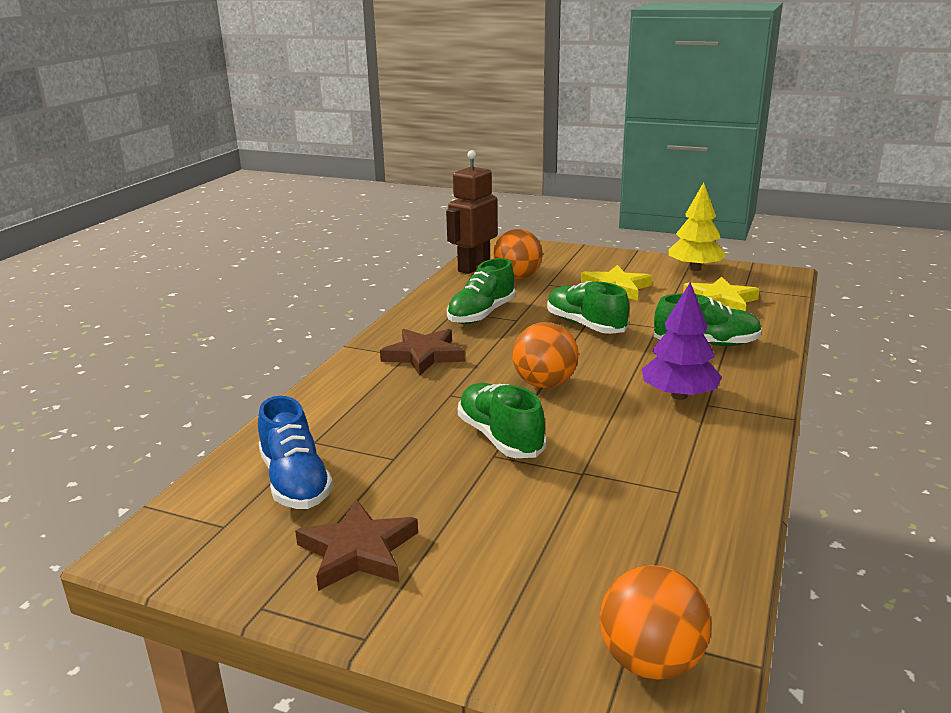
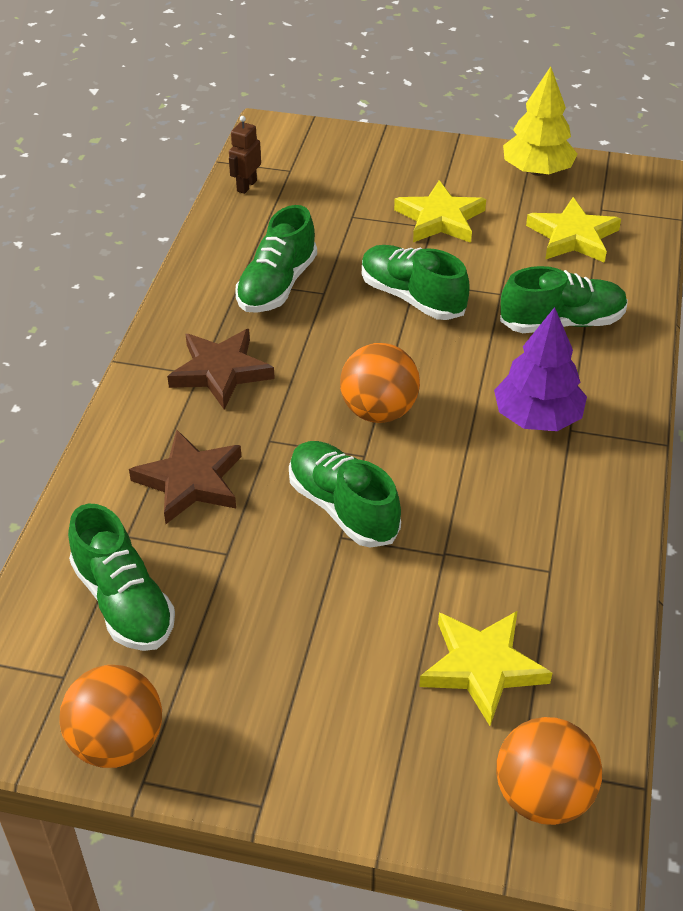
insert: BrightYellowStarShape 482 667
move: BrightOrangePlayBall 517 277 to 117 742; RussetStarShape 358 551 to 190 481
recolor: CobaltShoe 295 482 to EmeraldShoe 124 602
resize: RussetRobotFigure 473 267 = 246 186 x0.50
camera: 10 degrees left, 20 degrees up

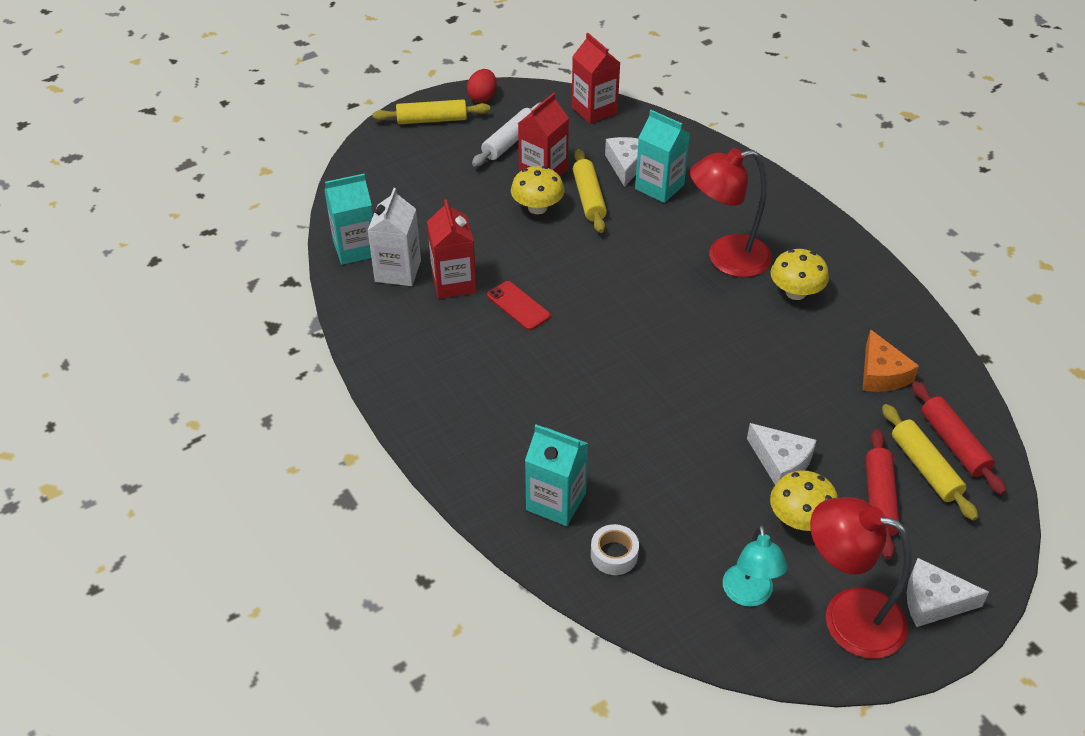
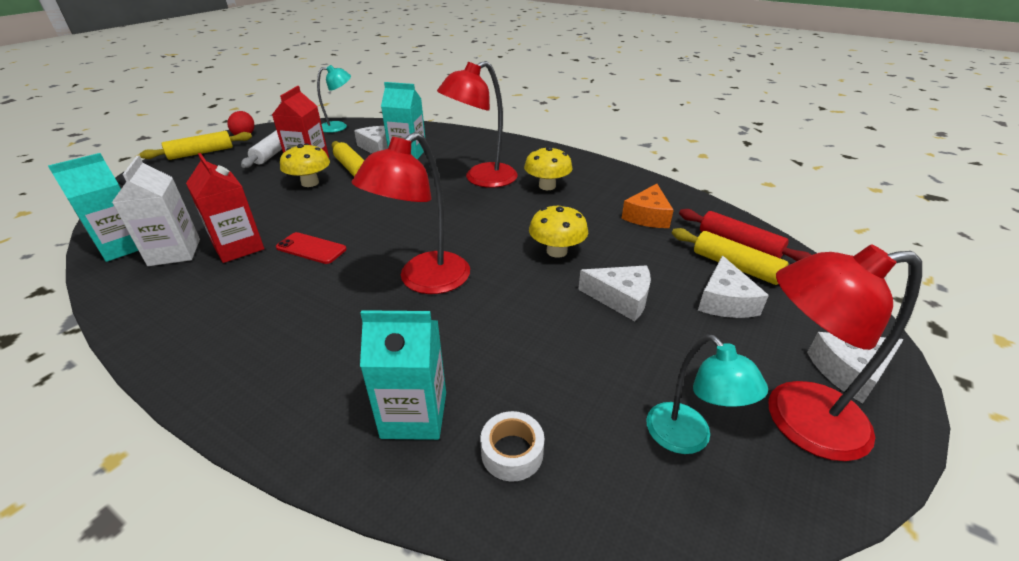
insert: RedReadingLamp 424 281
move: BrightYellowMushroom 799 519 to 557 251
replace: RedJuiceCarton 594 110 to AquaReadingLamp 339 127; RedDoughRoller 879 499 to SnowWhiteCheese 724 301
rotate: BrightOrangeCheese 881 374 = 647 216 60 degrees clockwise
camera: 25 degrees left, 10 degrees down

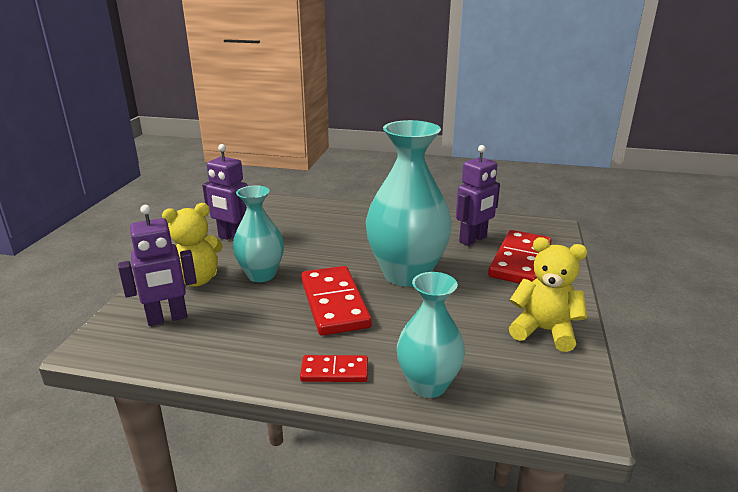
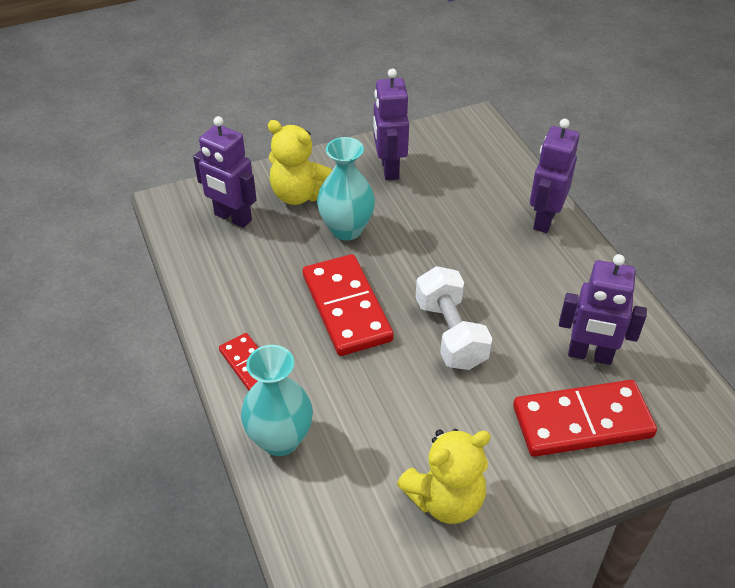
insert: VioletRobotFigure 544 219
replace: AquaTallVase 406 274 to SnowWhiteHandWeight 450 333
rotate: RedDominoPiece 334 303 = 347 308 60 degrees counterclockwise; BrightYellowTeddyBear 544 331 = 445 499 75 degrees clockwise
camera: 55 degrees right, 20 degrees up

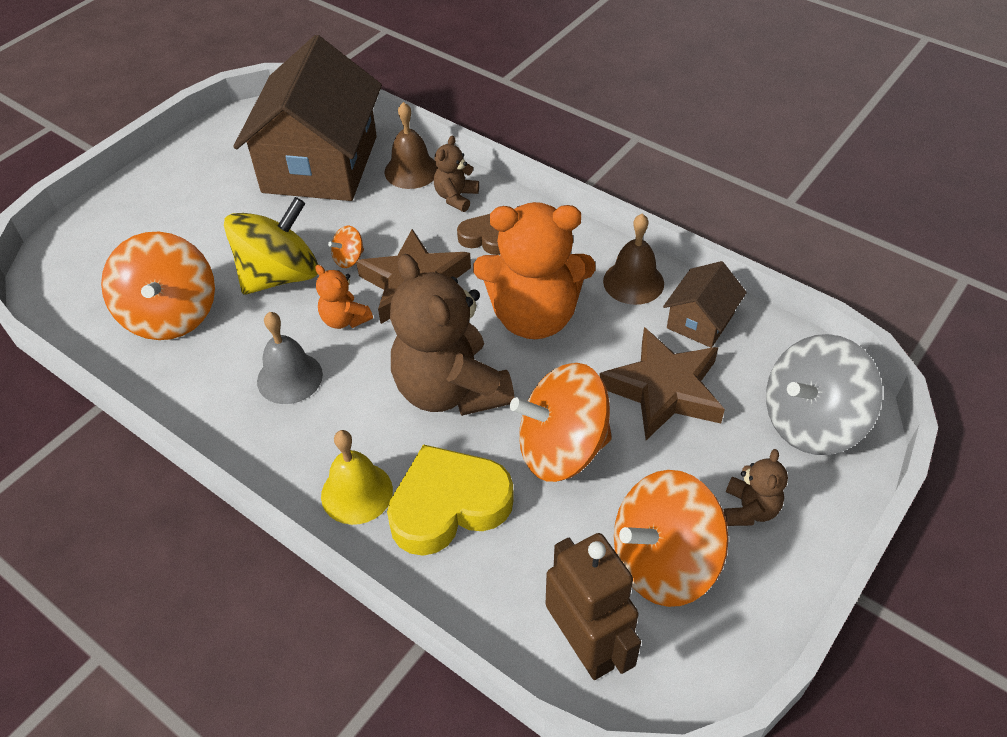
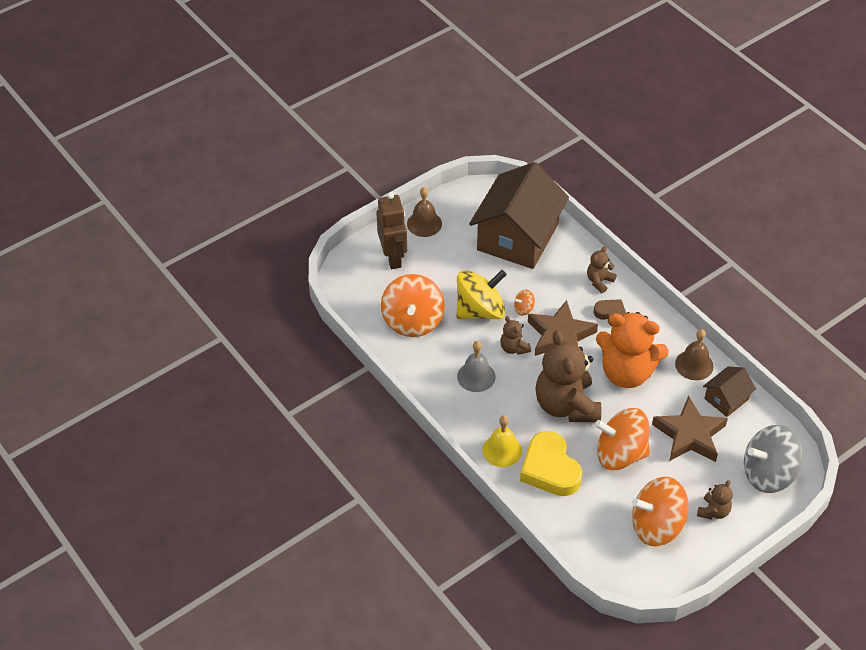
move: RussetRobotFigure 586 646 to 393 257; RussetBell 411 170 to 424 223
recolor: BrightOrangeTeddyBear 344 319 to RussetTeddyBear 514 348
rotate: BrightYellowHeartShape 448 505 = 550 469 105 degrees counterclockwise
camera: 15 degrees right, 0 degrees up

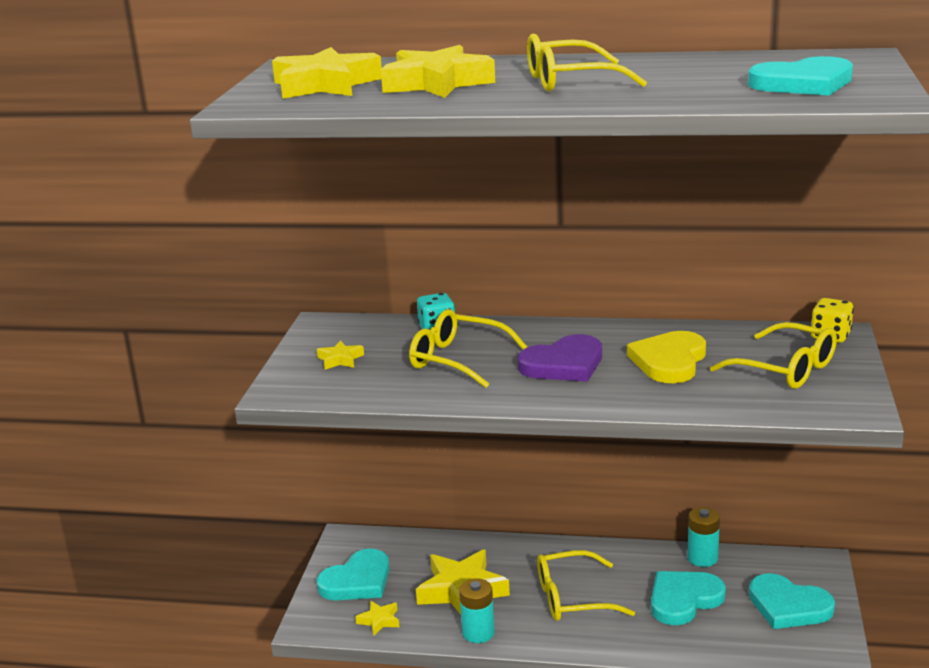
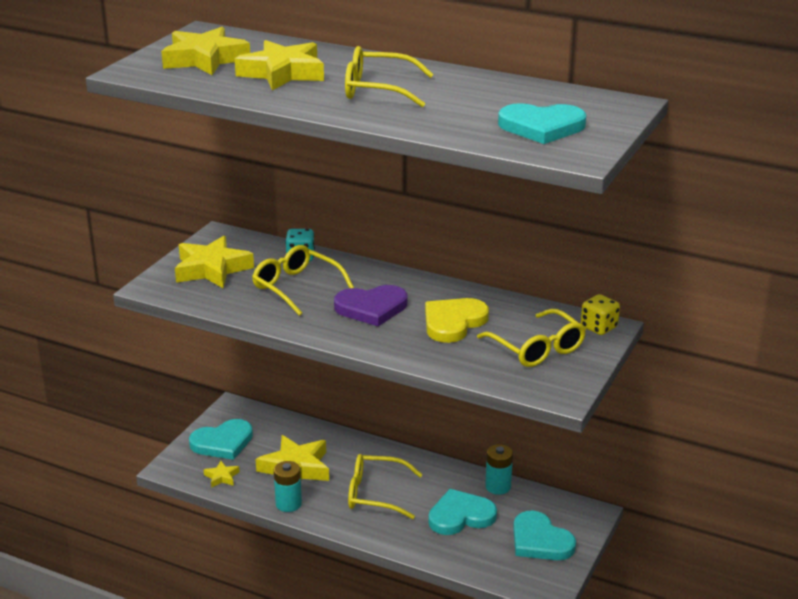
resize: BrightYellowStarShape 340 359 = 212 269 x2.13
camera: 15 degrees right, 5 degrees up

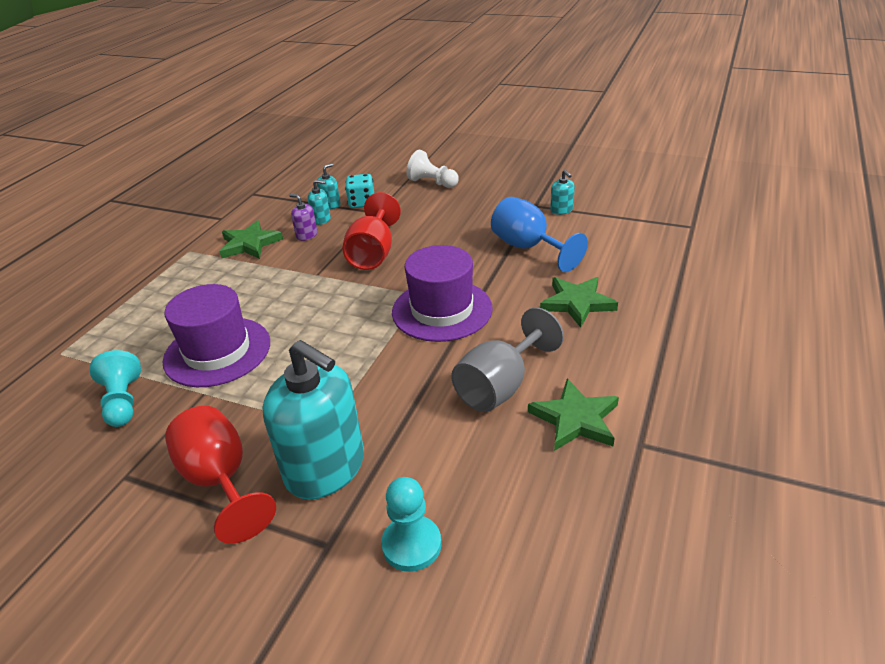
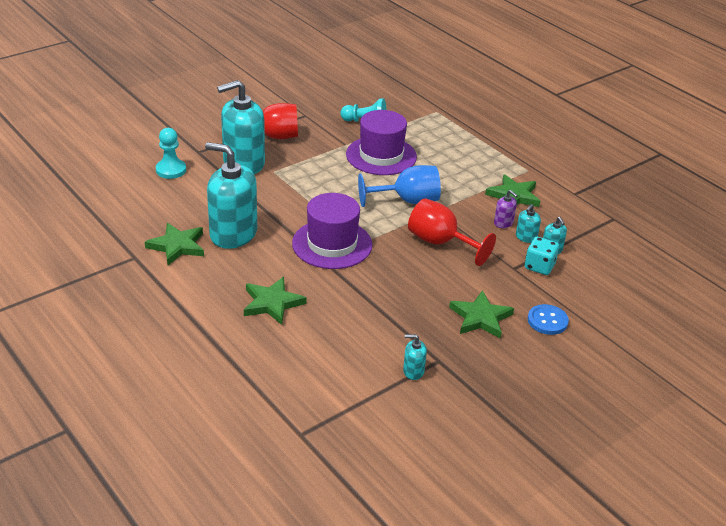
insert: EmeraldStarShape 480 318
move: CobaltWineGlass 528 248 to 407 201
replace: GrayWineGlass 500 386 to AquaSoapPump 233 234; SnowWhiteChessPawn 432 183 to CobaltShirtButton 547 321
rotate: VioletSoapPump 306 235 = 503 223 75 degrees clockwise
camera: 115 degrees right, 0 degrees up

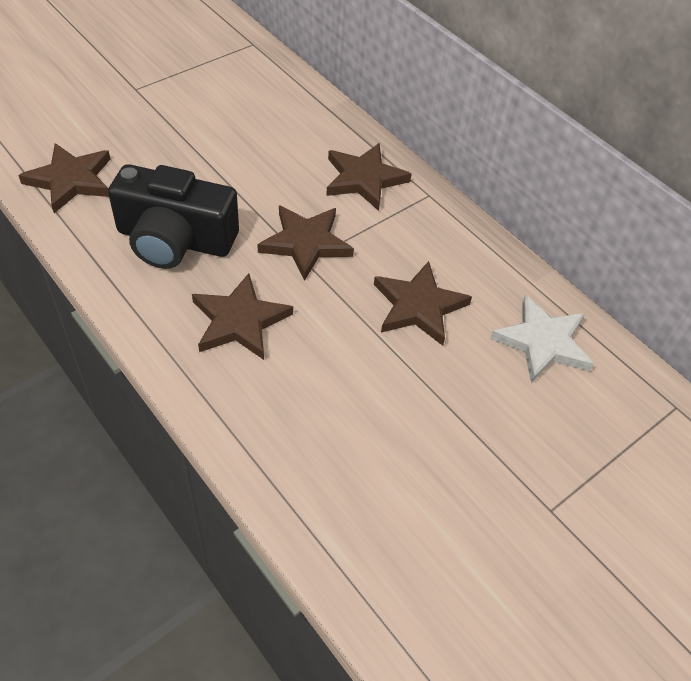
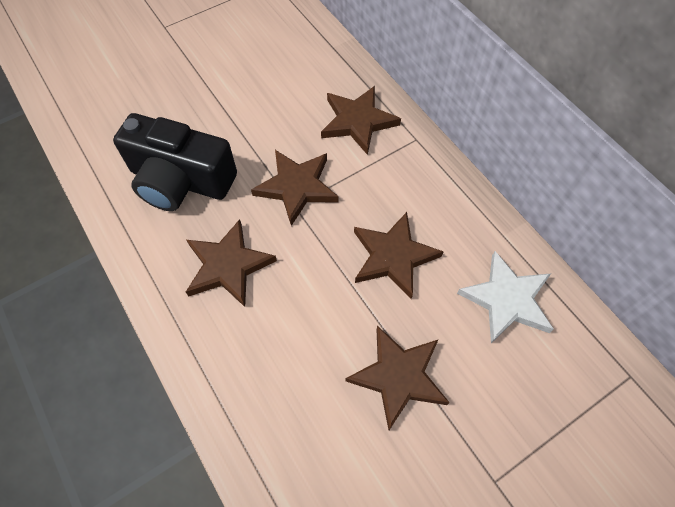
move: RussetStarShape 71 180 to 398 377
camera: 10 degrees right, 10 degrees up

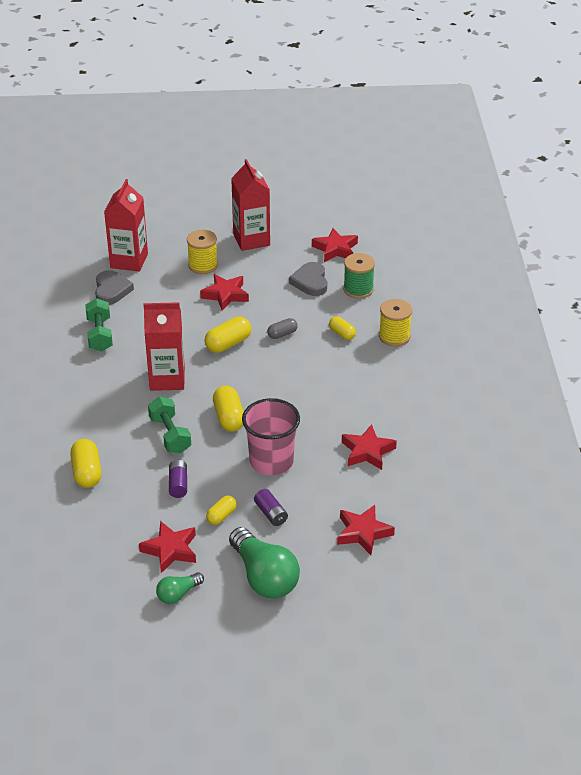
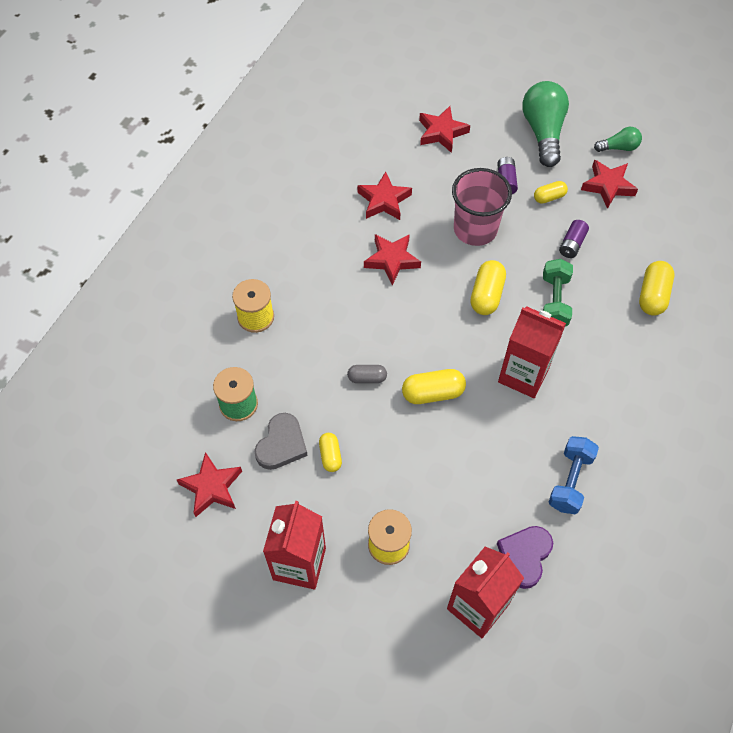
move: BrightYellowPill 342 333 to 330 456; RedStarShape 225 295 to 392 260
recolor: GrayHeartShape 111 290 to VioletHeartShape 524 556; EmeraldHandWeight 100 335 to CobaltHandWeight 570 481
camera: 150 degrees left, 20 degrees up

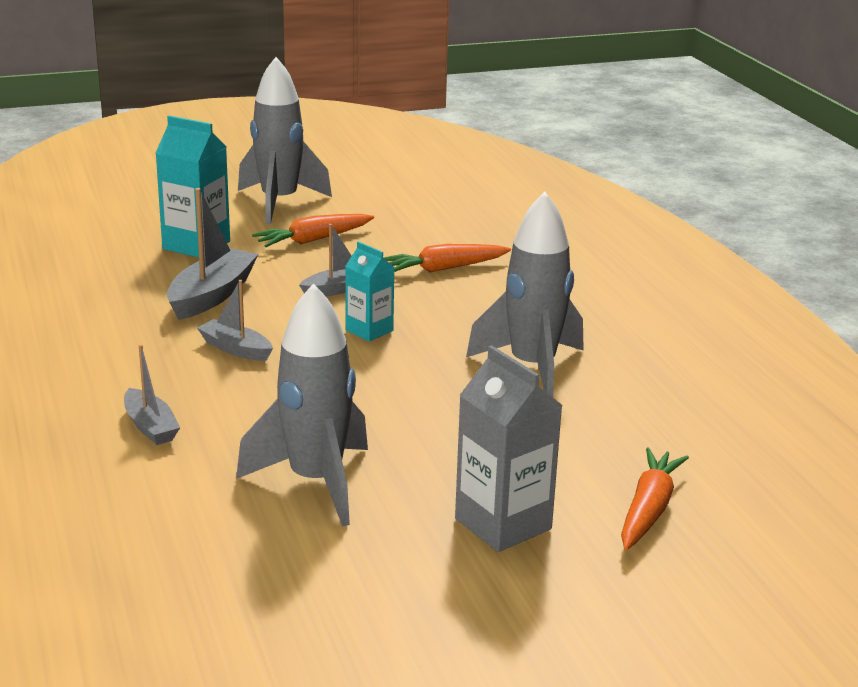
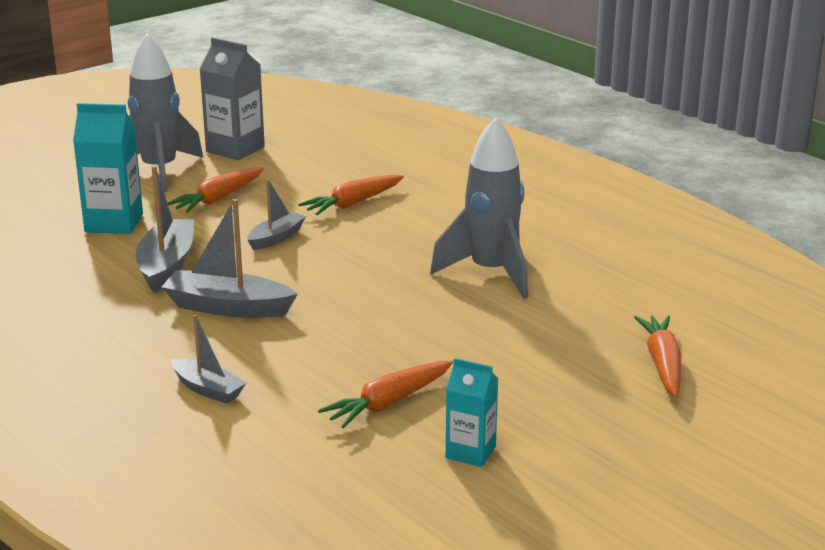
move: GrayJuiceCarton 503 524 to 235 149; AquaJuiceCarton 369 330 to 470 452
replace: GraySpaceship 316 482 to BrightOrangeRootVegetable 389 403
resize: GrayBoat 236 349 = 228 307 x1.63
camera: 20 degrees left, 0 degrees up

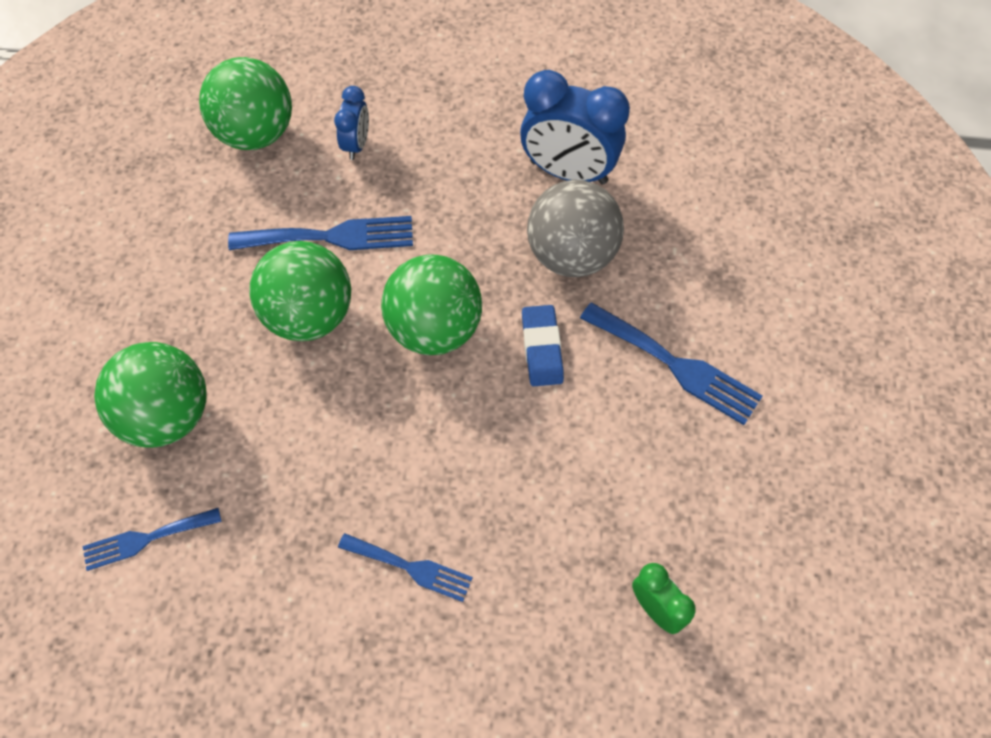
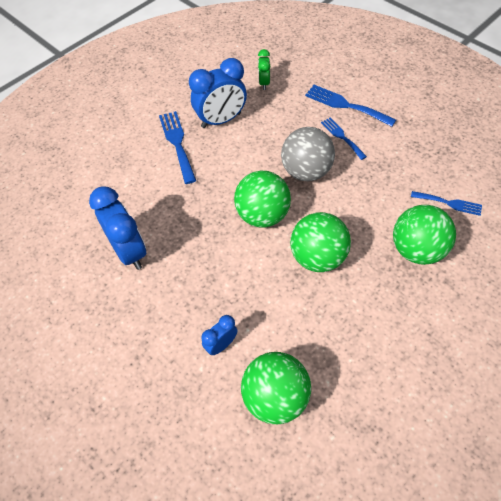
delete: CobaltPencilEraser 542 348
insert: CobaltClock 221 120
move: GrayPlayBall 571 255 to 306 171; CobaltFork 331 237 to 345 105
camera: 140 degrees left, 5 degrees down

